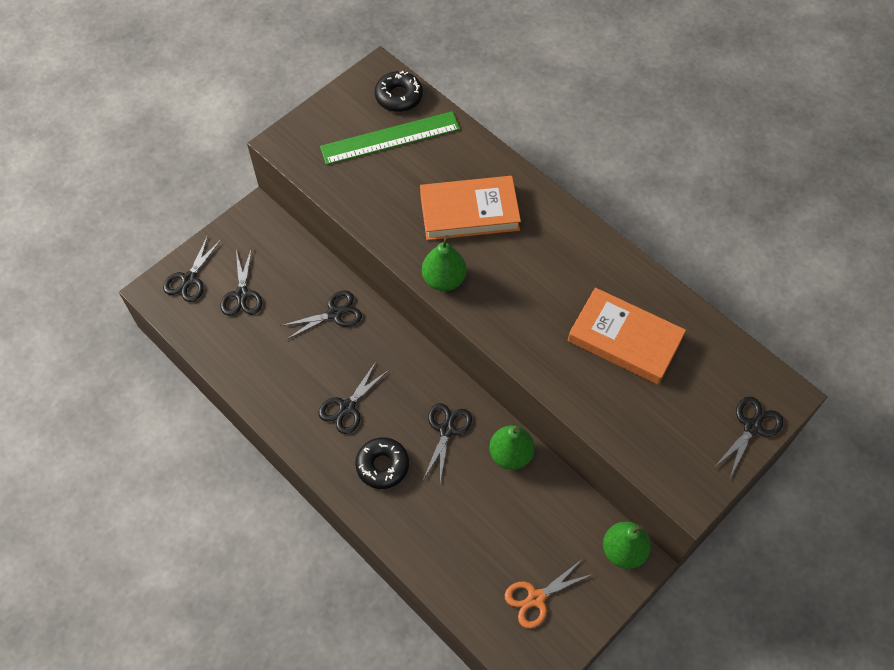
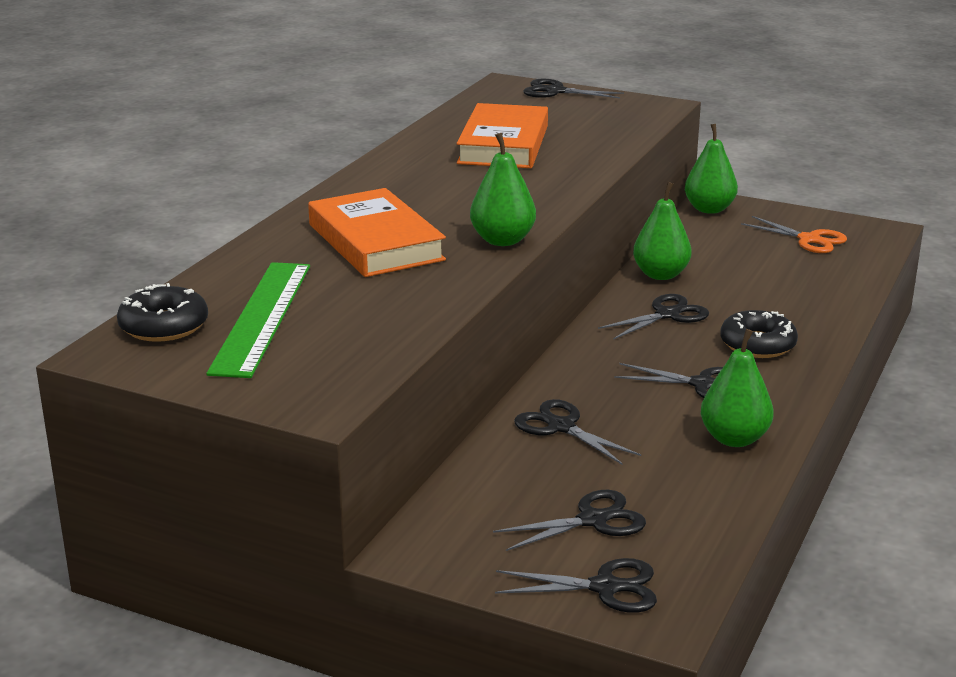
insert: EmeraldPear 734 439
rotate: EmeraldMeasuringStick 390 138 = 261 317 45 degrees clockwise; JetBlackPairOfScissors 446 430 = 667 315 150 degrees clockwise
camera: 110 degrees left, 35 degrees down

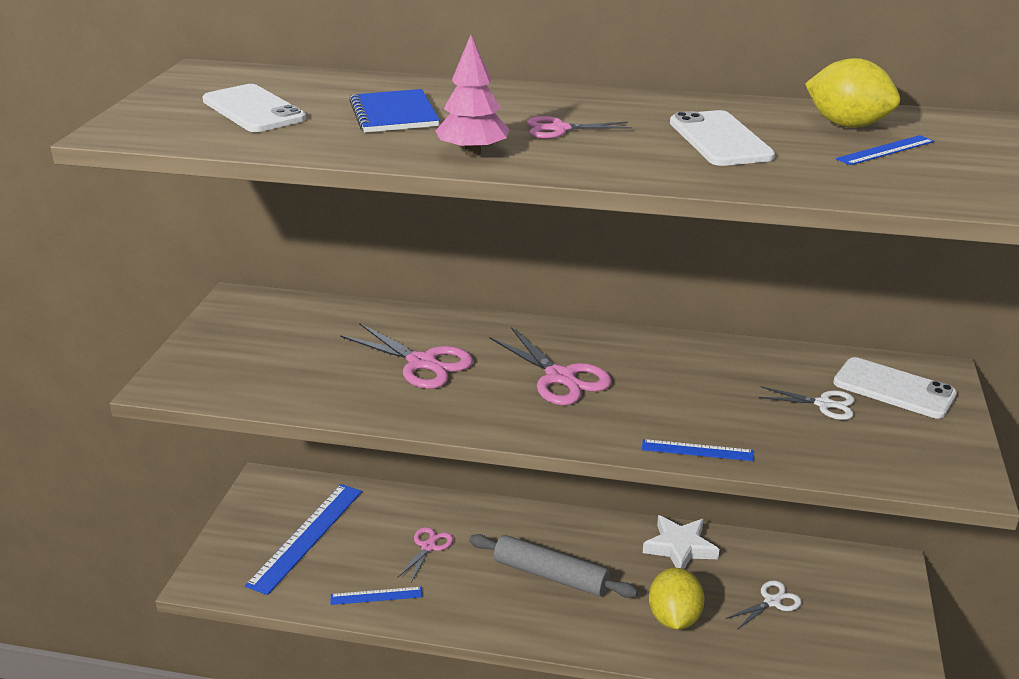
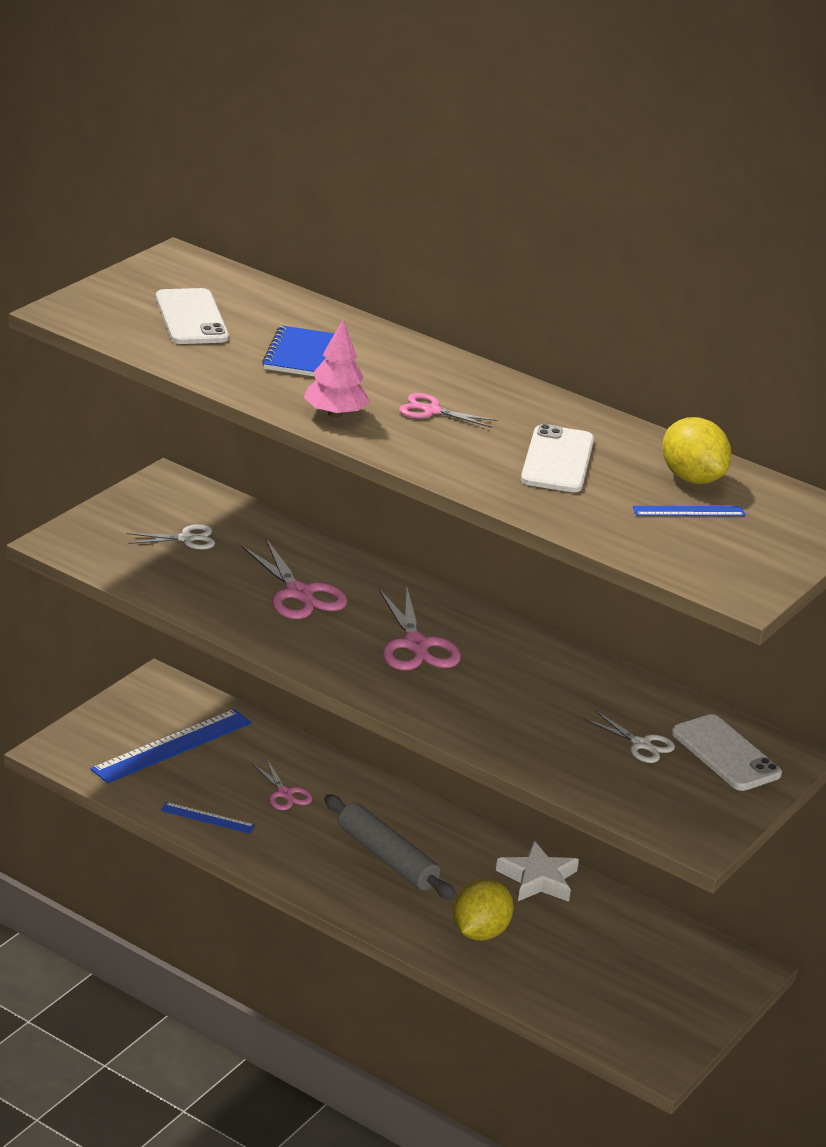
delete: CobaltMeasuringStick 697 450
move: SnowWhitePairOfScissors 772 601 to 186 539
rotate: RosePinkPairOfScissors 428 546 = 285 794 105 degrees clockwise
camera: 20 degrees right, 0 degrees up

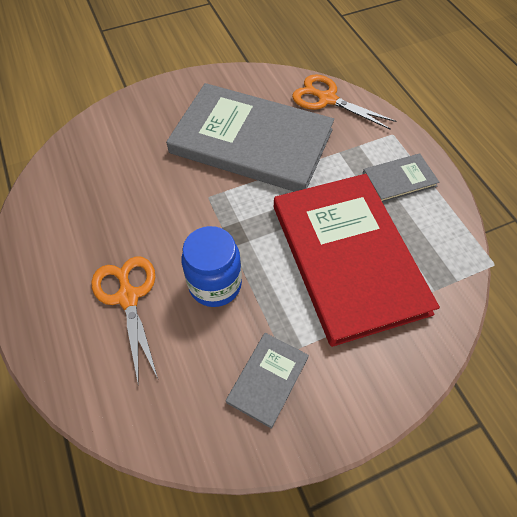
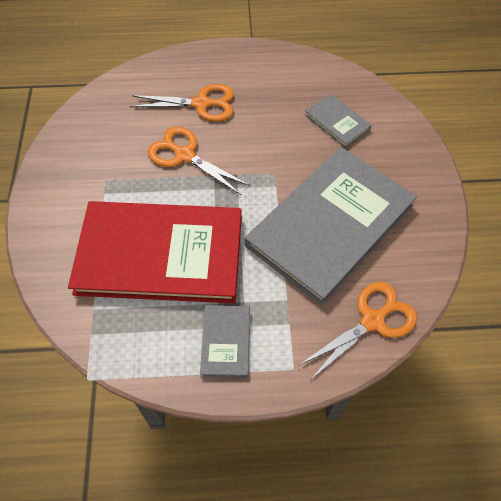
move: GrayHardcover 268 379 to 337 122
replace: CobaltJamJar 215 284 to BrightOrangePairOfScissors 184 155
camera: 110 degrees right, 0 degrees up

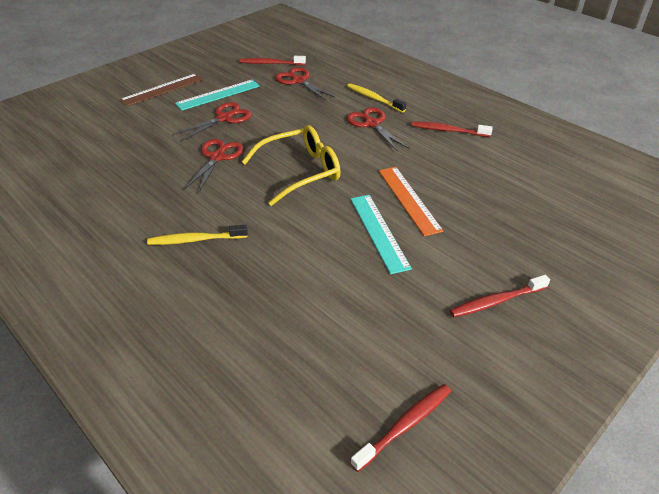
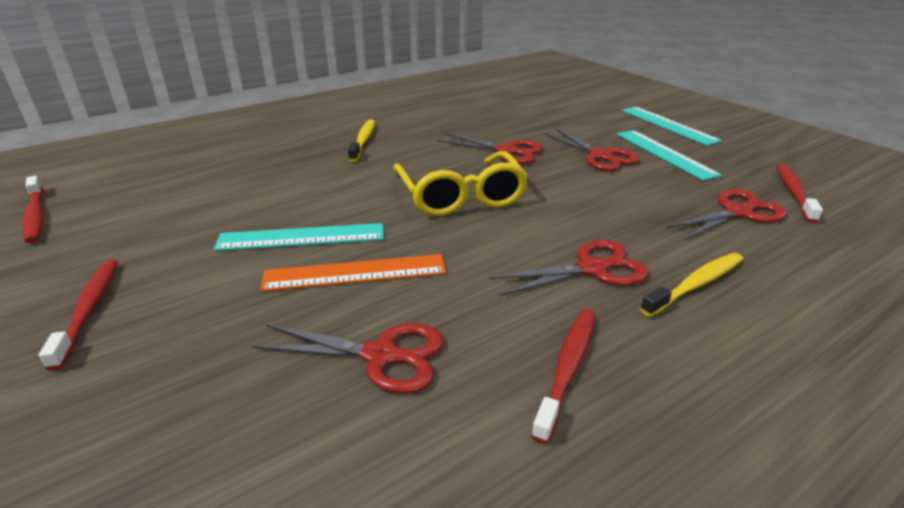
insert: RedPairOfScissors 381 356
recolor: RussetMeasuringStick 162 89 to AquaMeasuringStick 668 125
camera: 100 degrees right, 10 degrees down

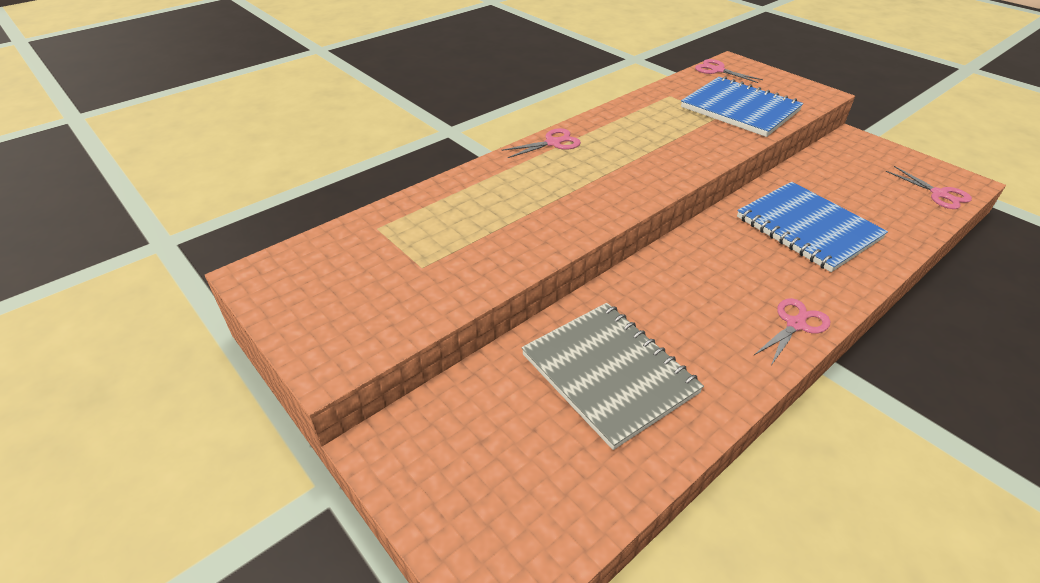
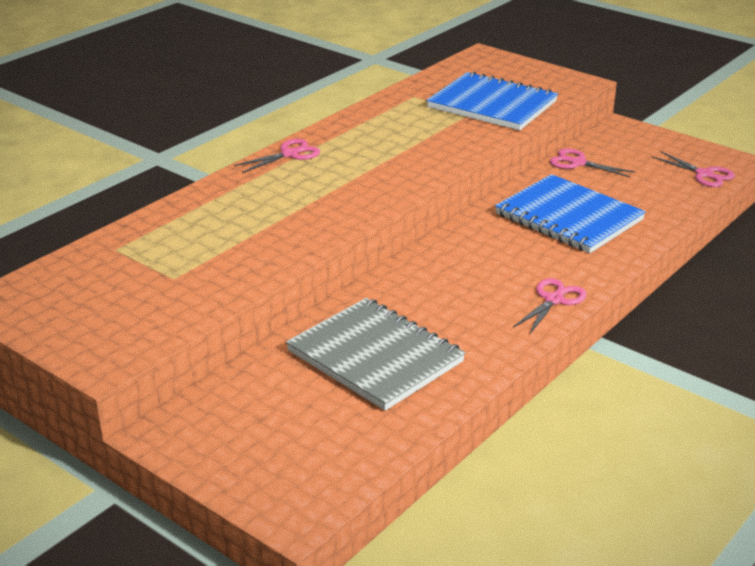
move: RosePinkPairOfScissors 717 70 to 578 163
camera: 10 degrees left, 10 degrees down

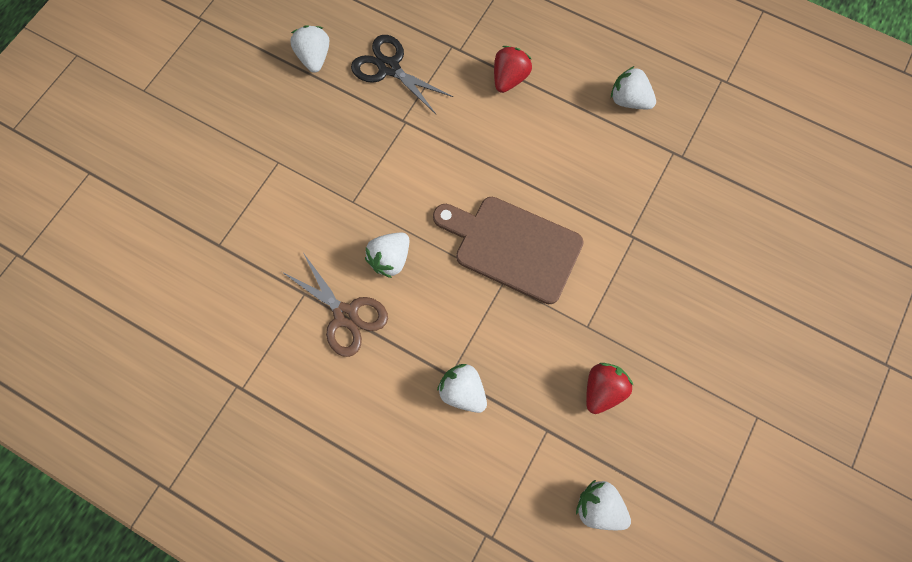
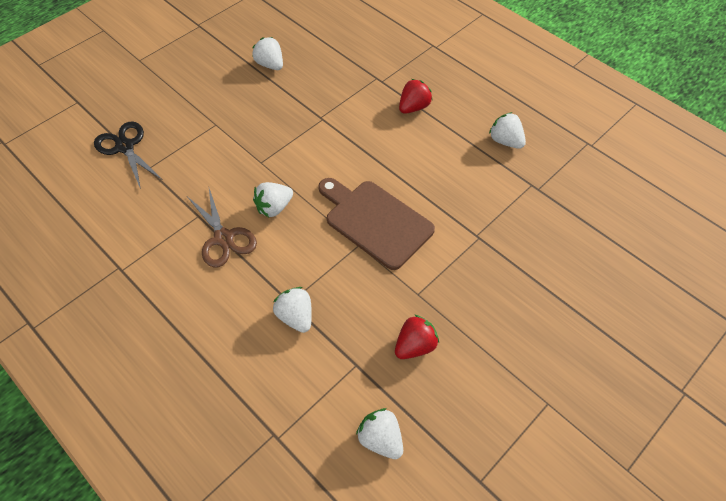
move: JetBlackPairOfScissors 389 68 to 125 147
rotate: SnowWhiteStrawberry 314 57 = 270 64 45 degrees counterclockwise
camera: 15 degrees right, 15 degrees down

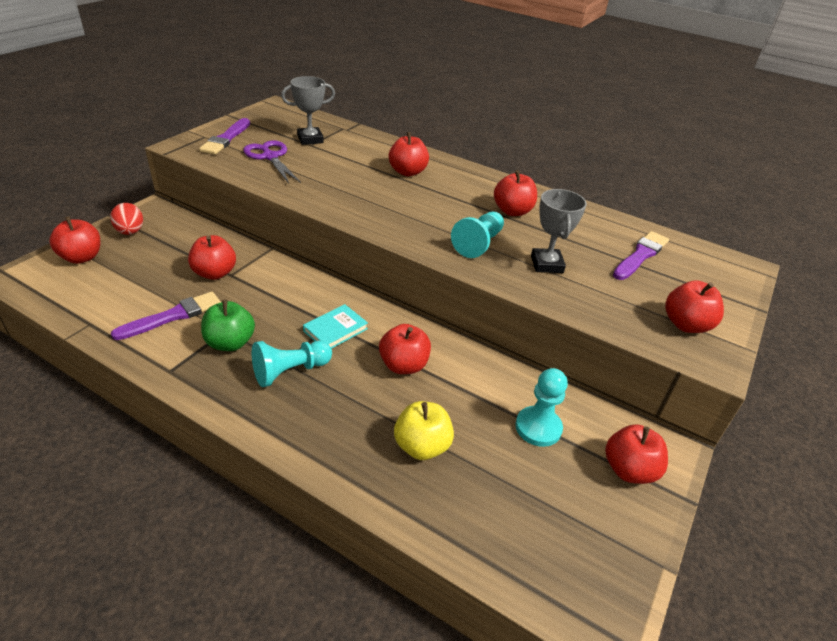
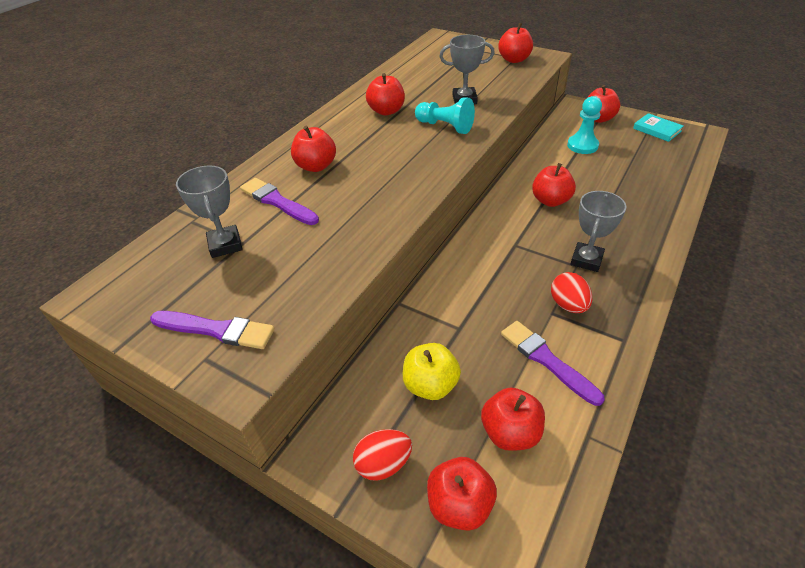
delete: VioletPairOfScissors 270 157
move: VioletPaintBrush 640 255 to 277 201; BrightYellowToyApple 422 446 to 430 385; RedToyApple 214 273 to 510 433; AquaHardcover 335 330 to 657 130
replace: EmeraldToyApple 230 343 to RedToyEgg 568 305; AquaChessPawn 290 371 to GrayPrizeCup 586 260
camera: 85 degrees left, 5 degrees up

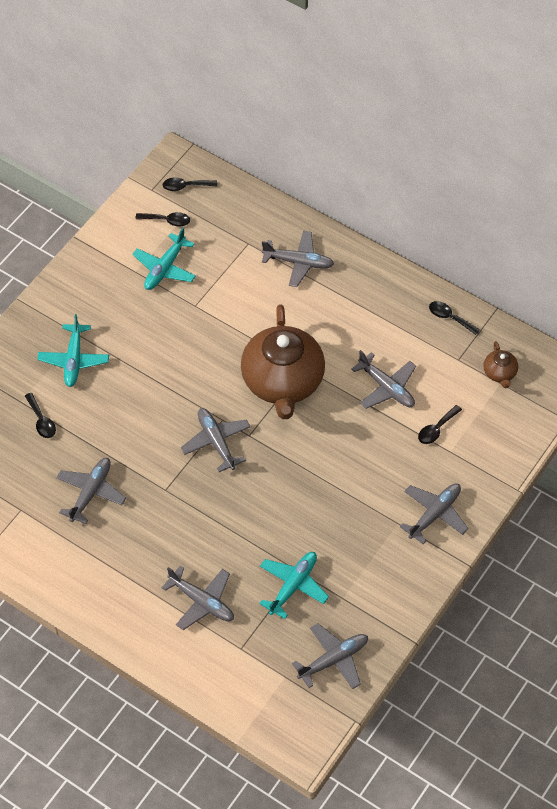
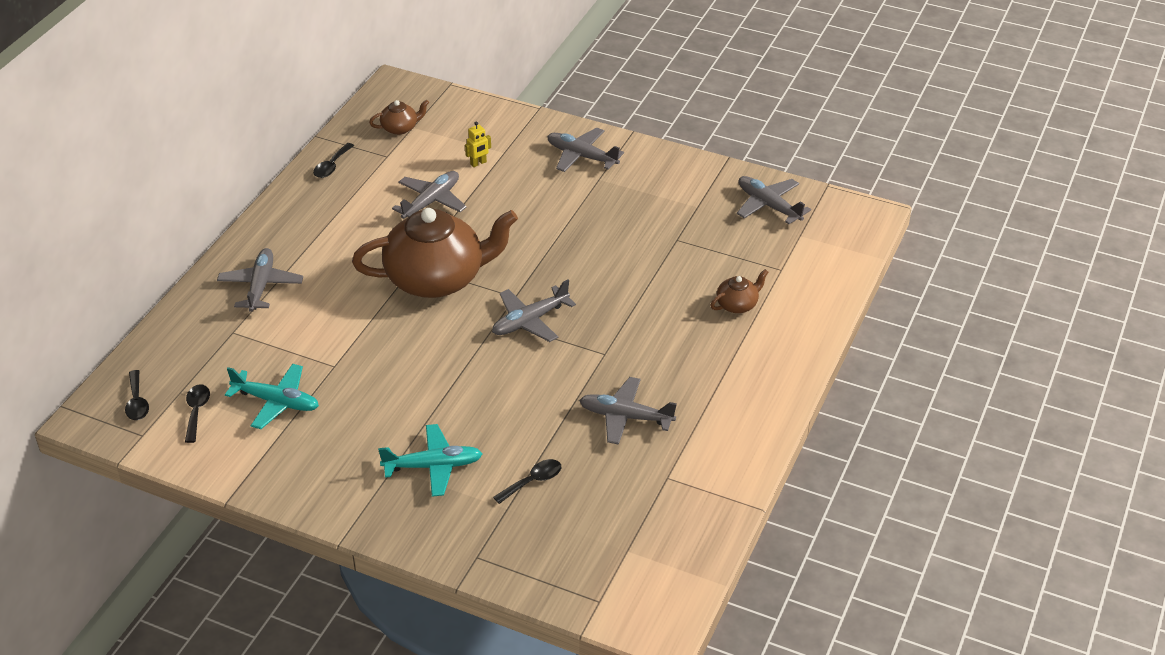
delete: AquaAeroplane 293 586
replace: JetBlackTeaspoon 436 429 to BrightYellowRobotFigure 478 163; GrayAeroplane 202 602 to RussetChinaTeapot 737 304
camera: 100 degrees left, 15 degrees down

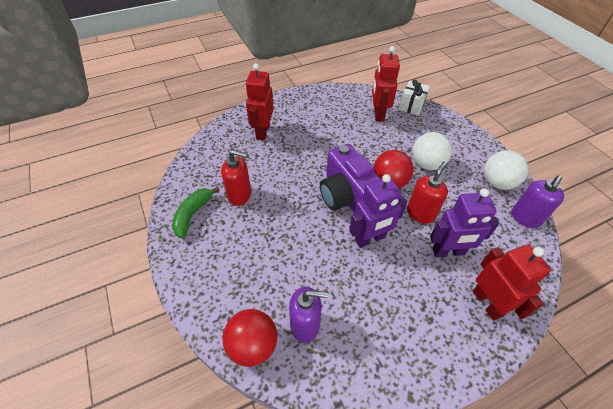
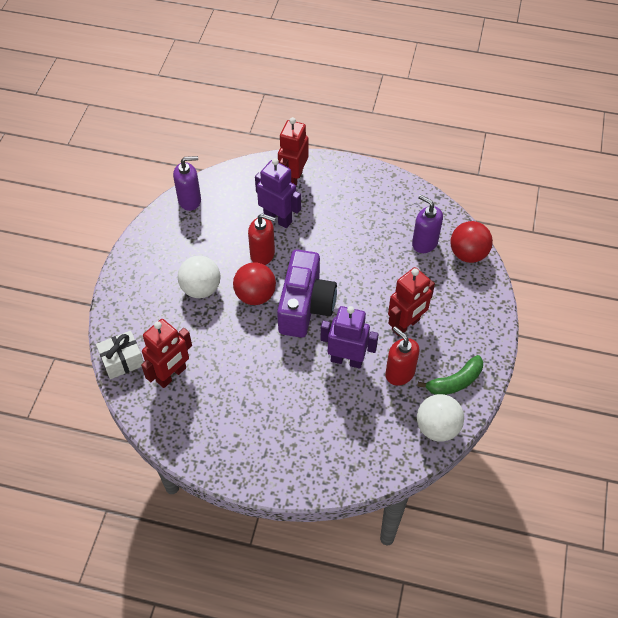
move: VioletRobotFigure 370 239 to 347 360; RedRobotFigure 262 132 to 406 325; SnowWhitePlayBall 497 183 to 437 427
rotate: RedSoapPump 420 213 = 262 255 150 degrees counterclockwise
camera: 140 degrees left, 5 degrees up

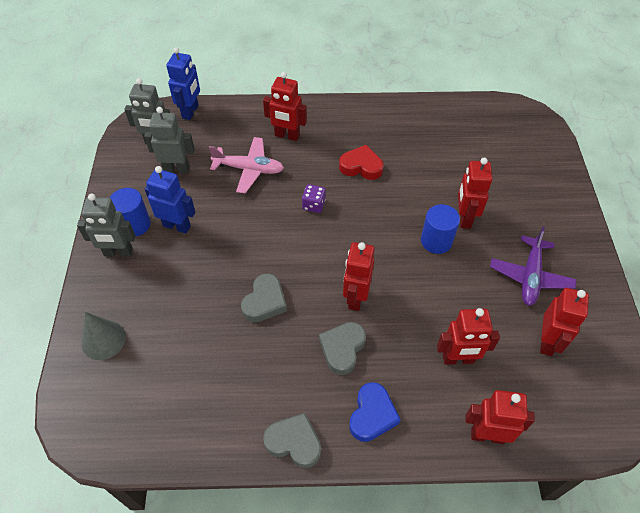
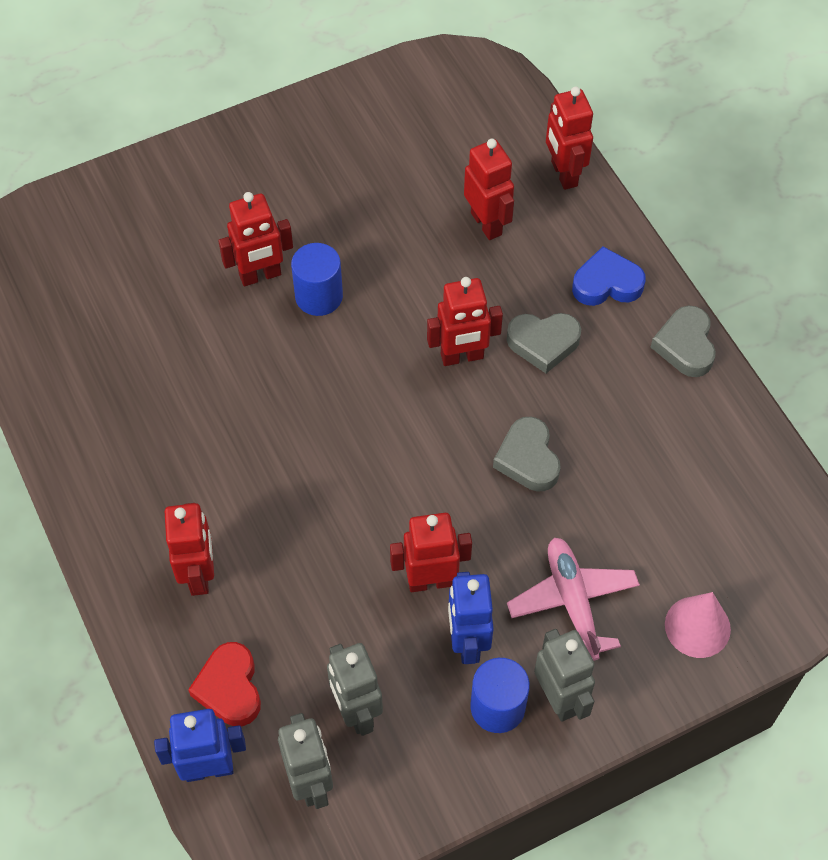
delete: VioletDie 313 205; VioletAeroplane 530 276
move: RedHeartShape 361 166 to 230 688; RedRobotFigure 547 342 to 430 581; RosePinkAeroplane 249 169 to 572 601
recolor: GrayConeShape 103 340 to RosePinkConeShape 697 626
rotate: GrayHeartShape 264 302 = 528 459 105 degrees counterclockwise
camera: 115 degrees left, 5 degrees up

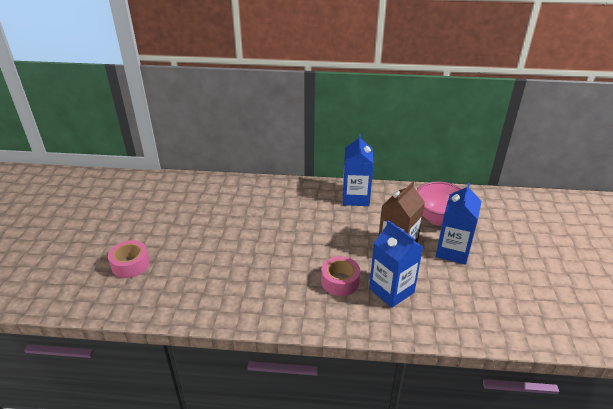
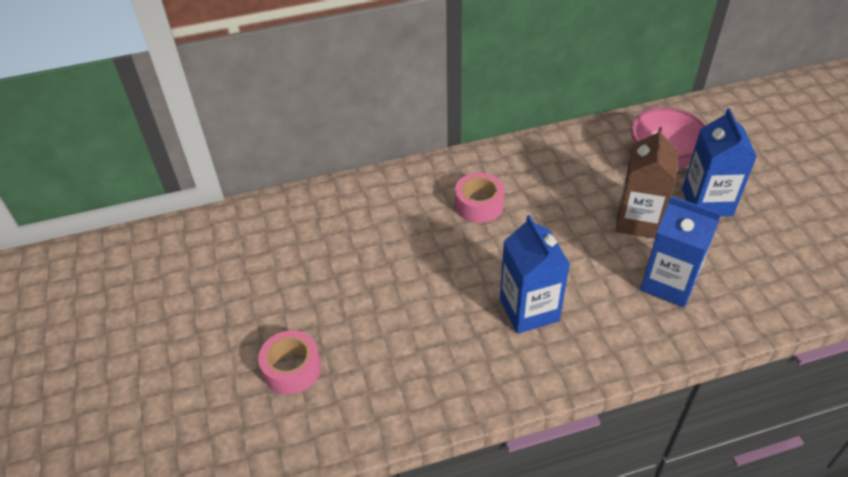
move: RosePinkStickyTape 340 281 to 479 204; CobaltJuiceCarton 355 198 to 529 310
camera: 20 degrees left, 10 degrees up

